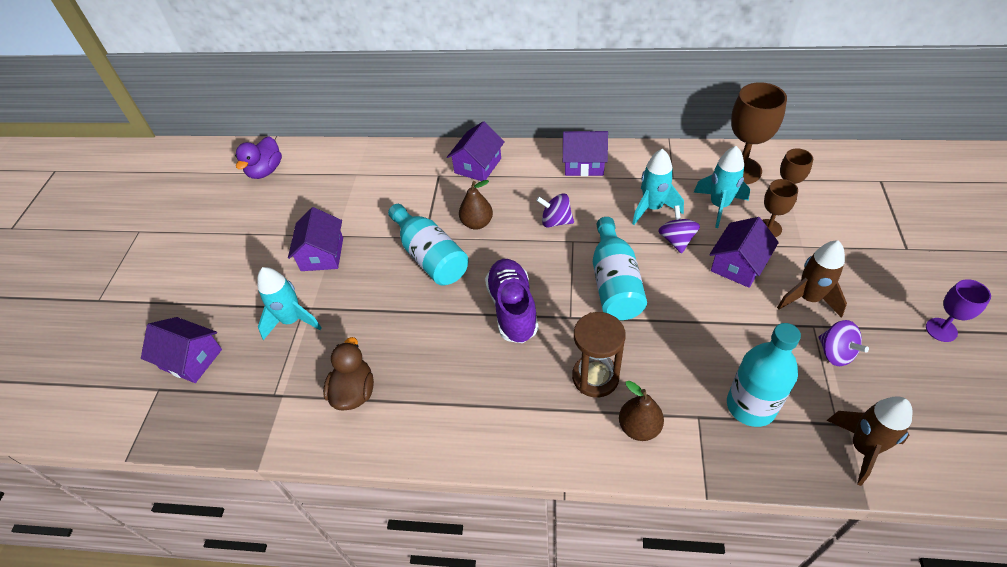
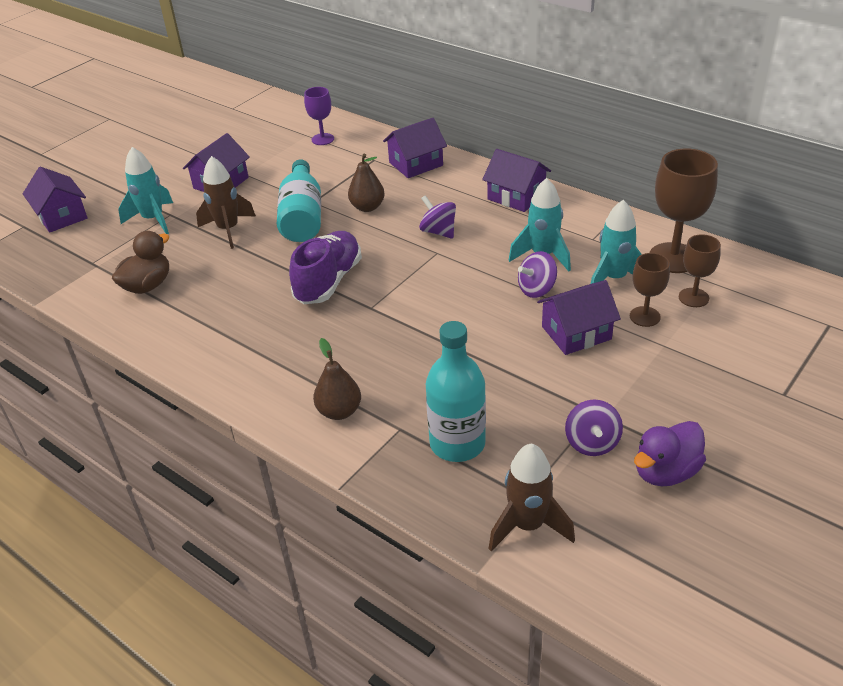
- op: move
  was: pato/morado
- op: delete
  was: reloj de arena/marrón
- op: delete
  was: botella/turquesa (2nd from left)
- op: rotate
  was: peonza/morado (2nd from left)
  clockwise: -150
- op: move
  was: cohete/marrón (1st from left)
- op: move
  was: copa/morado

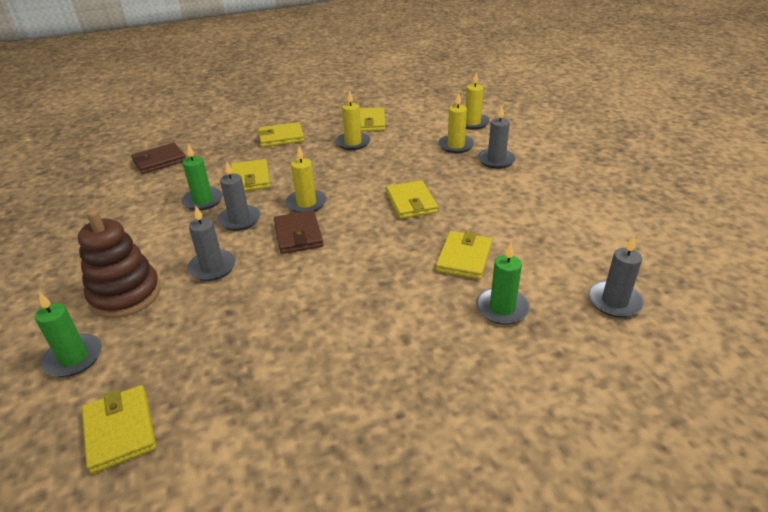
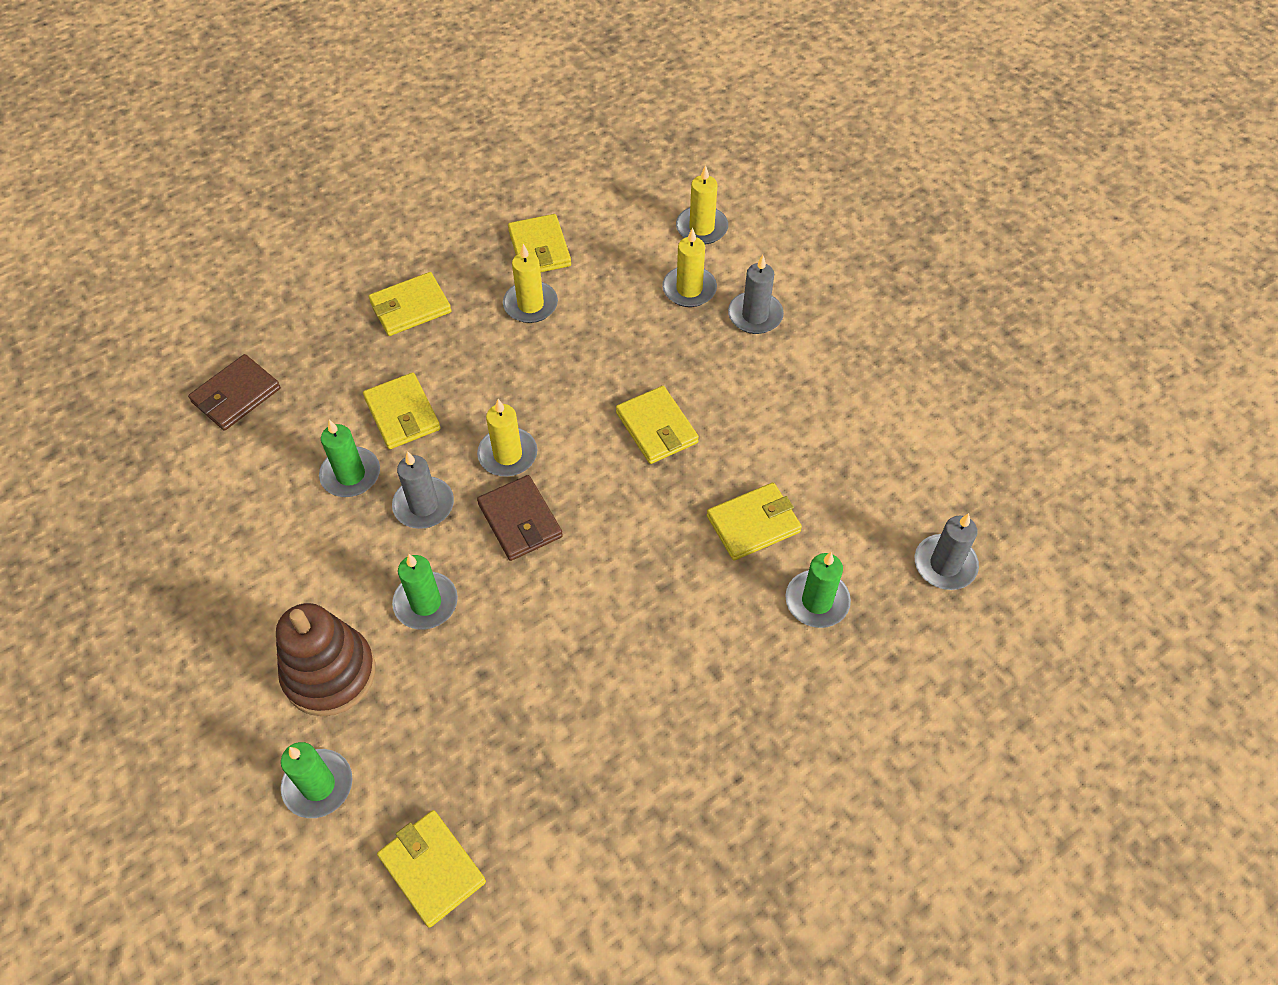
- op: recolor
  was: vela/gris (1st from left)
  now: vela/verde (3rd from left)
- op: rotate
  was: cartera/amarillo (6th from left)
  clockwise: 60

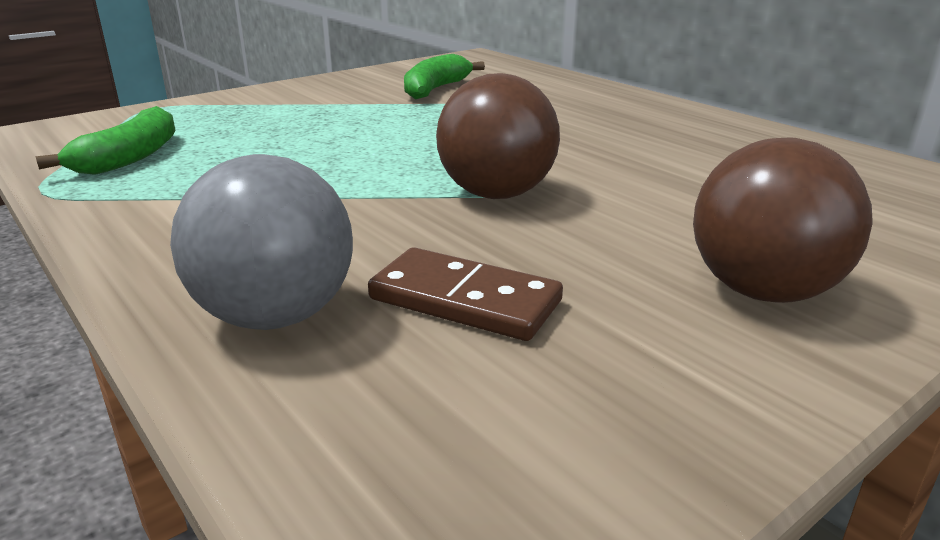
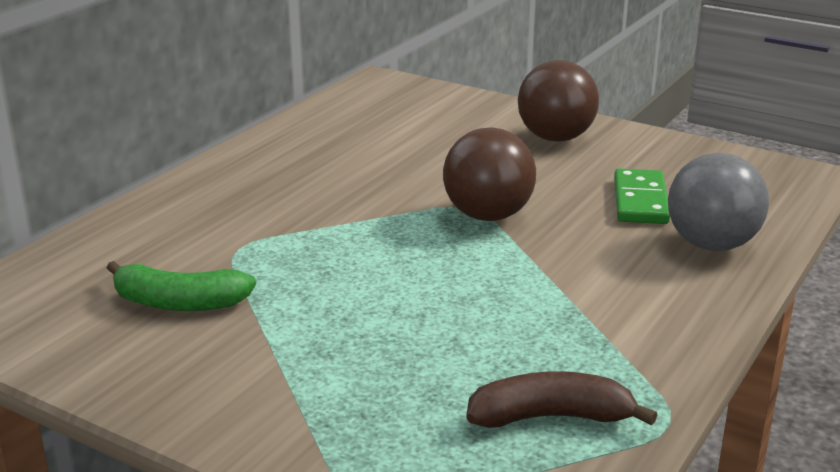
- op: recolor
  was: plátano/verde (1st from left)
  now: plátano/marrón
- op: recolor
  was: ficha de dominó/marrón
  now: ficha de dominó/verde

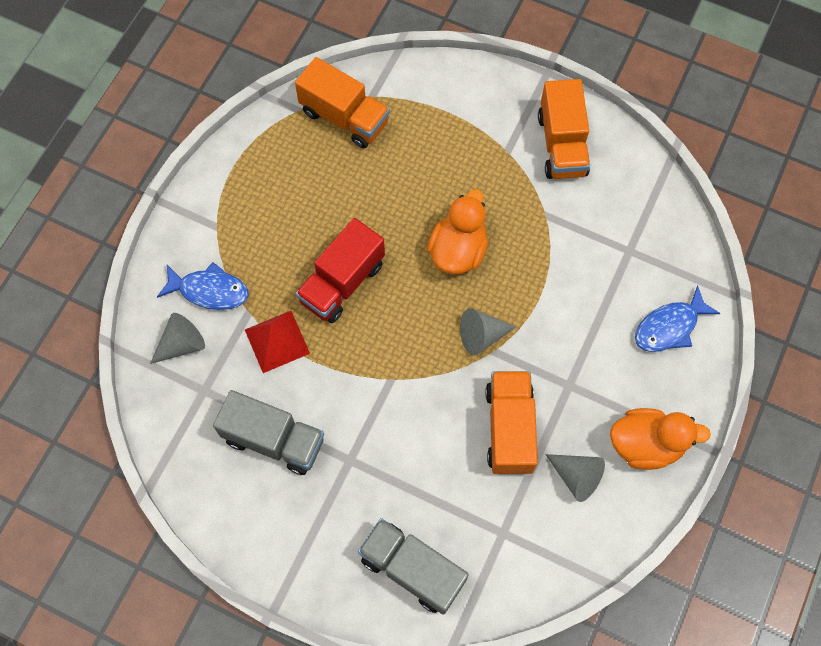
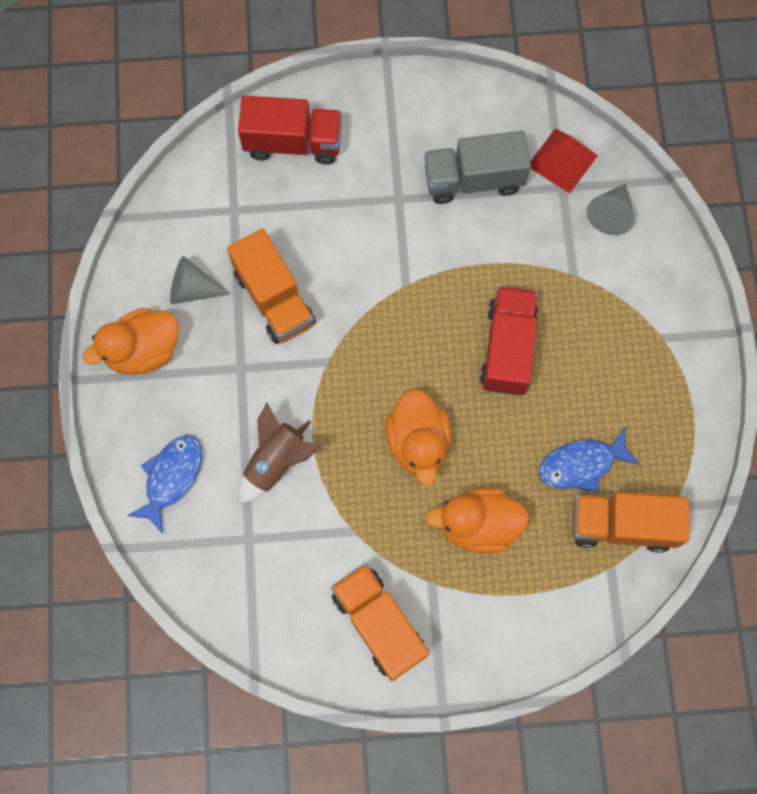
- op: move
  was: pez/azul (1st from left in the first image)
  now: pez/azul (2nd from left)
- op: move
  was: pirámide/rojo
- op: recolor
  was: camión/gris (2nd from left)
  now: camión/rojo (1st from left)
- op: delete
  was: cono/gris (2nd from left)
- op: insert
  now: cohete/marrón
- op: insert
  now: pato/naranja (3rd from left)

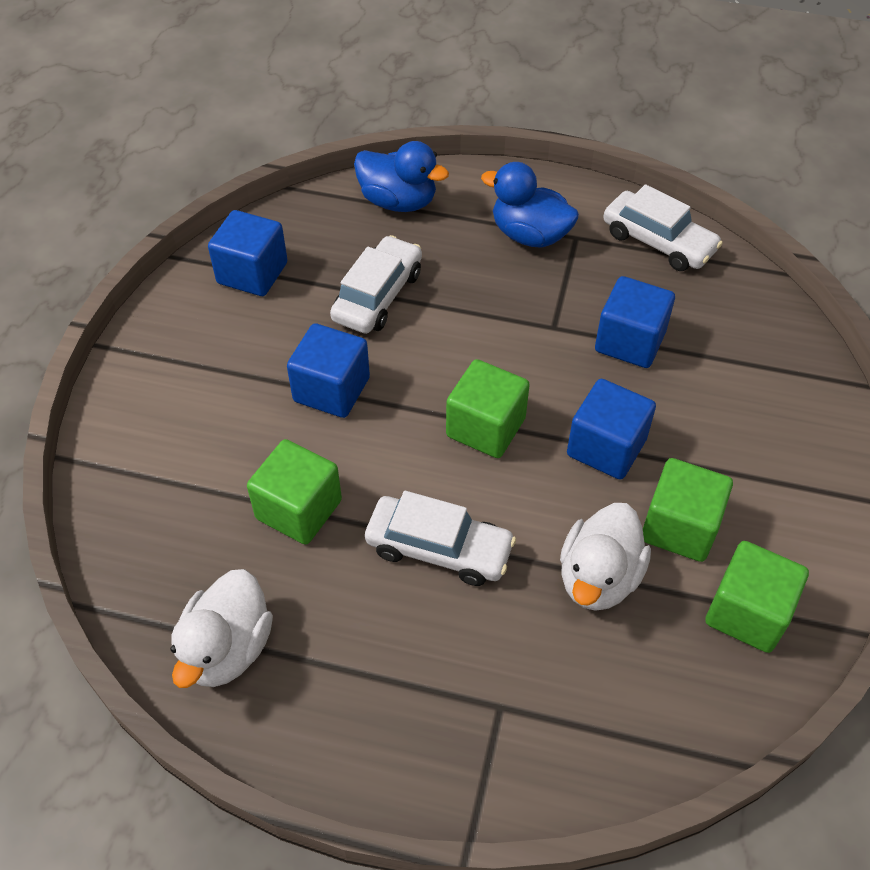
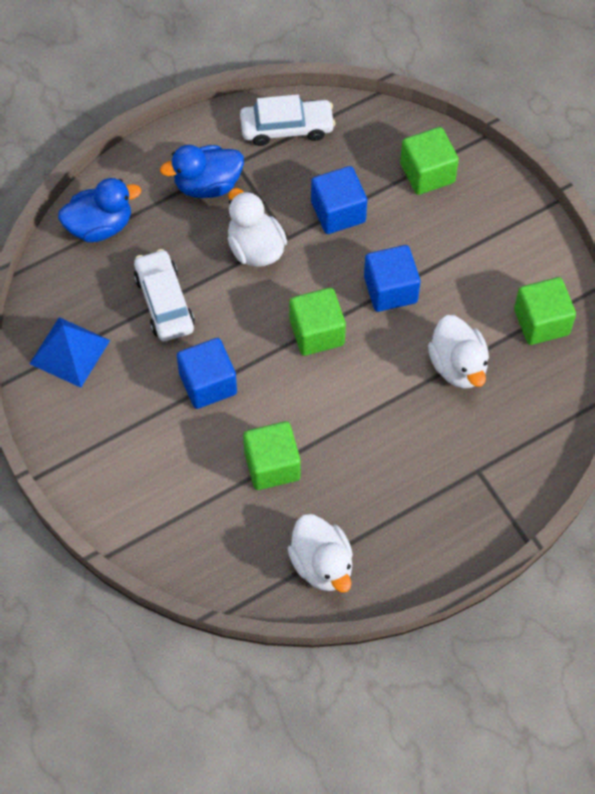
- op: replace
  was: cubo/azul (1st from left)
  now: pirámide/azul
- op: delete
  was: coche/blanco (2nd from left)
- op: move
  was: cubo/verde (3rd from left)
- op: insert
  now: pato/blanco (1st from left)

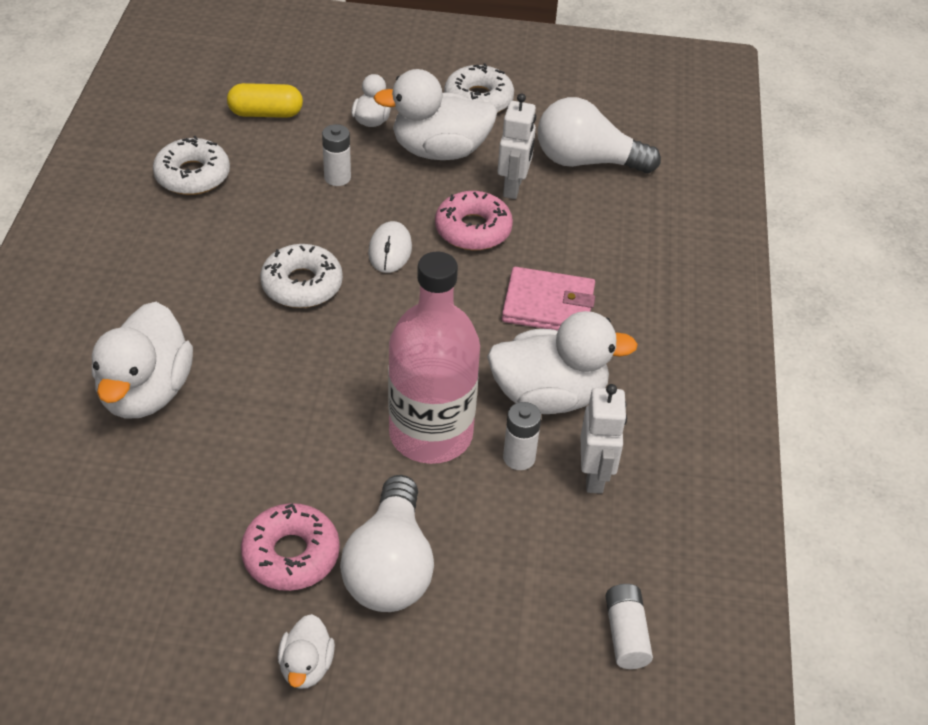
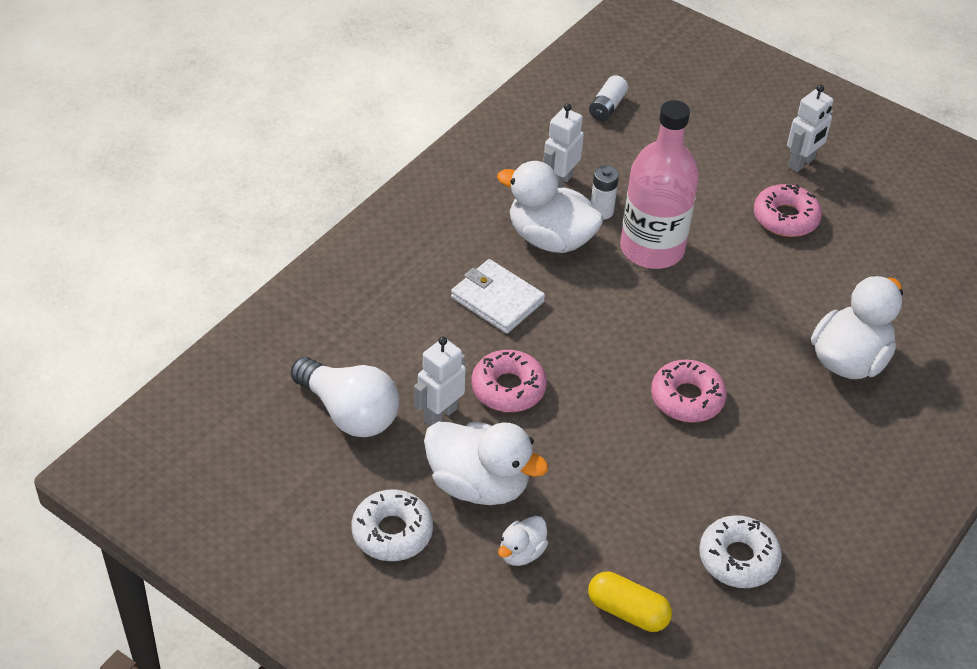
- op: recolor
  was: rosquilla/blanco (2nd from left)
  now: rosquilla/rosa (2nd from left)
- op: replace
  was: pato/blanco (2nd from left)
  now: robot/blanco (3rd from left)
- op: delete
  was: pila/blanco (1st from left)
- op: delete
  was: bombilla/blanco (1st from left)
- op: delete
  was: ratón/blanco
- op: recolor
  was: cartera/rosa
  now: cartera/blanco

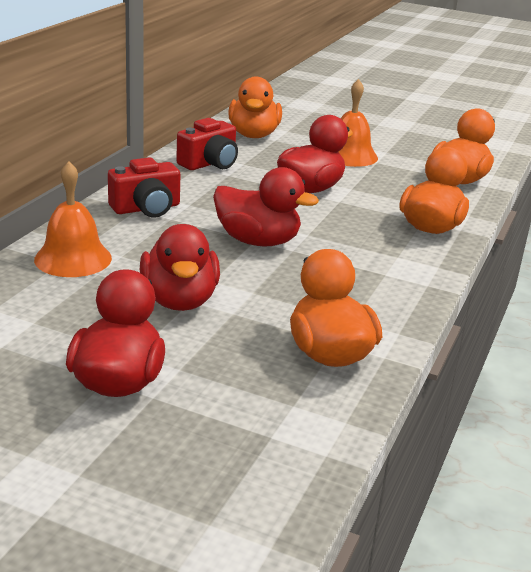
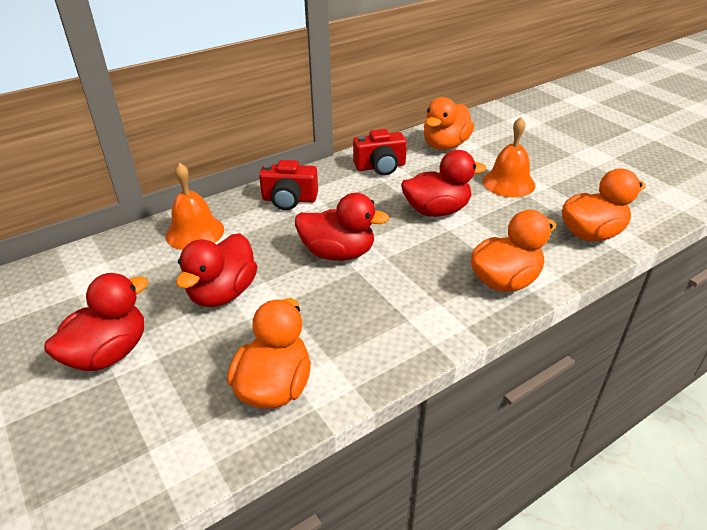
- op: rotate
  was: pato/rojo (3rd from left)
  clockwise: -45

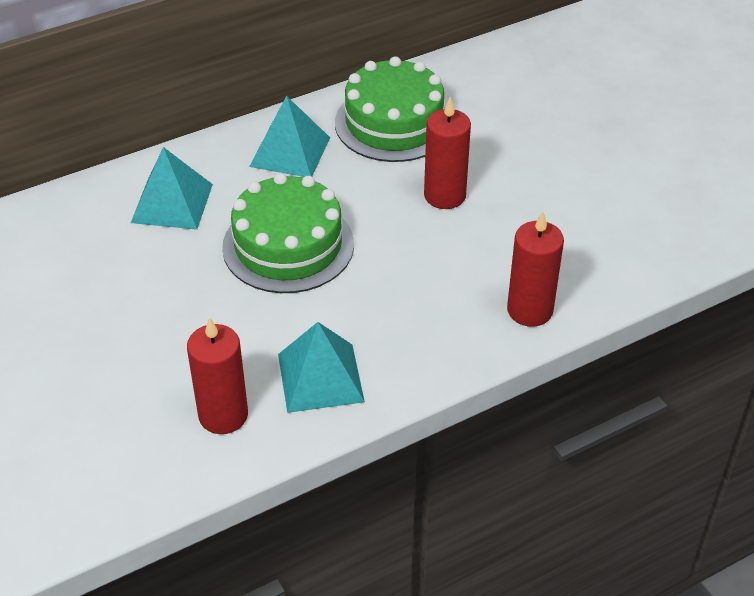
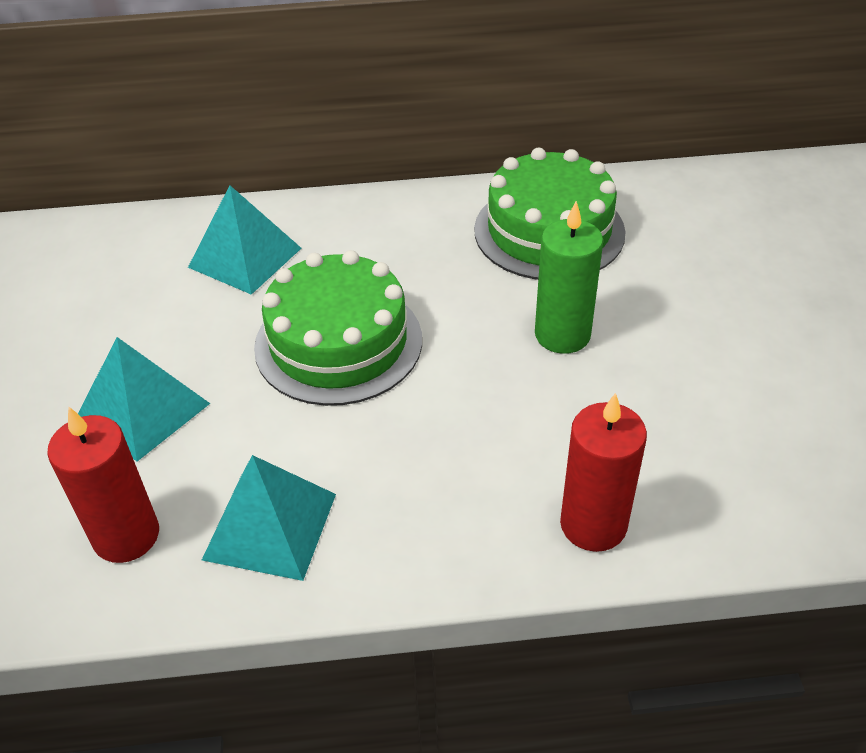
- op: move
  was: pirámide/turquesa (2nd from left in the first image)
  now: pirámide/turquesa (1st from left)
- op: recolor
  was: vela/rojo (2nd from left)
  now: vela/verde

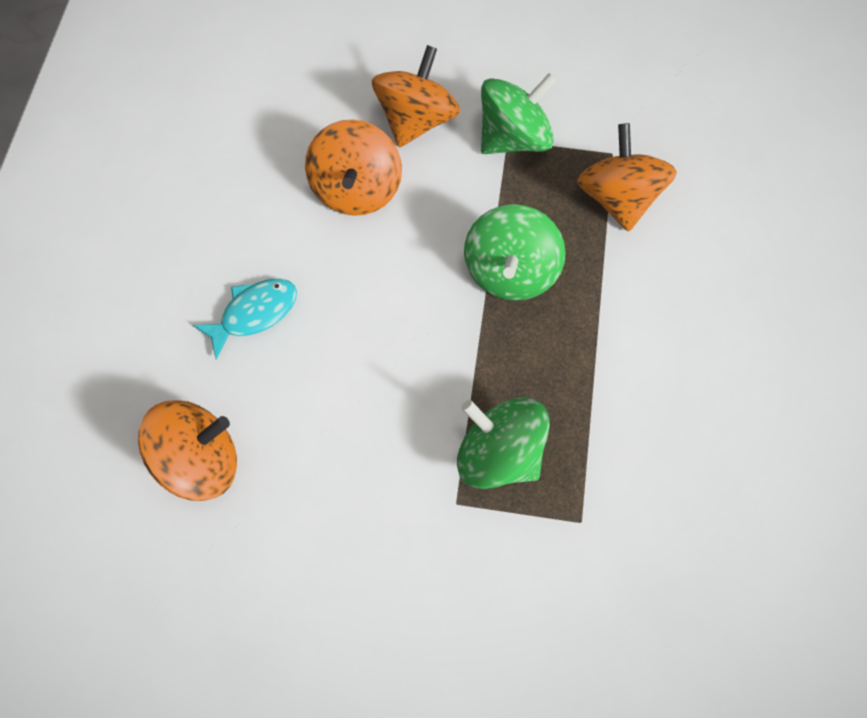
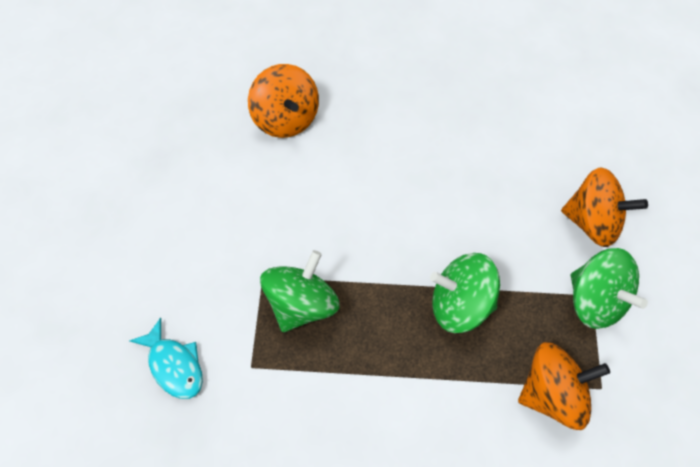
- op: move
  was: pez/turquesa
- op: delete
  was: peonza/naranja (2nd from left)

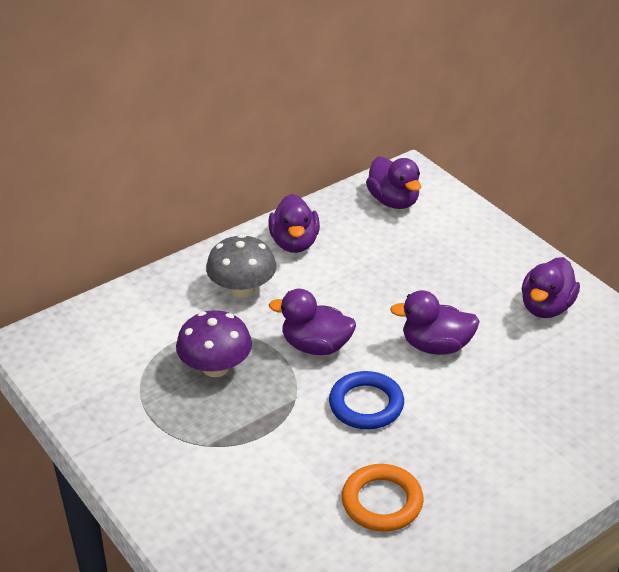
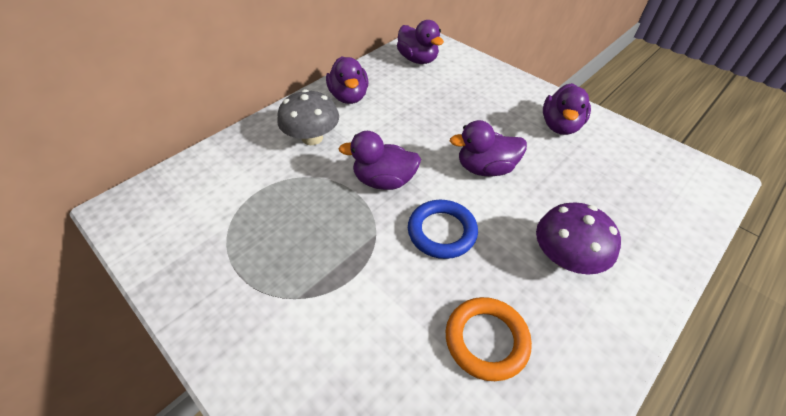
- op: move
  was: seta/morado

